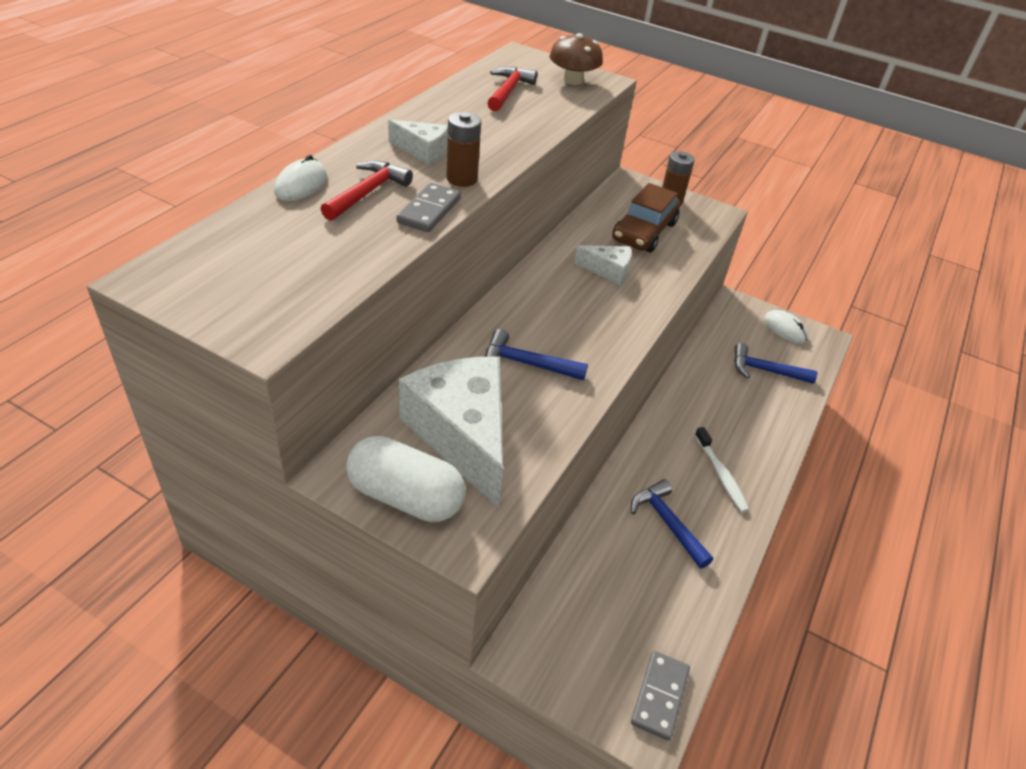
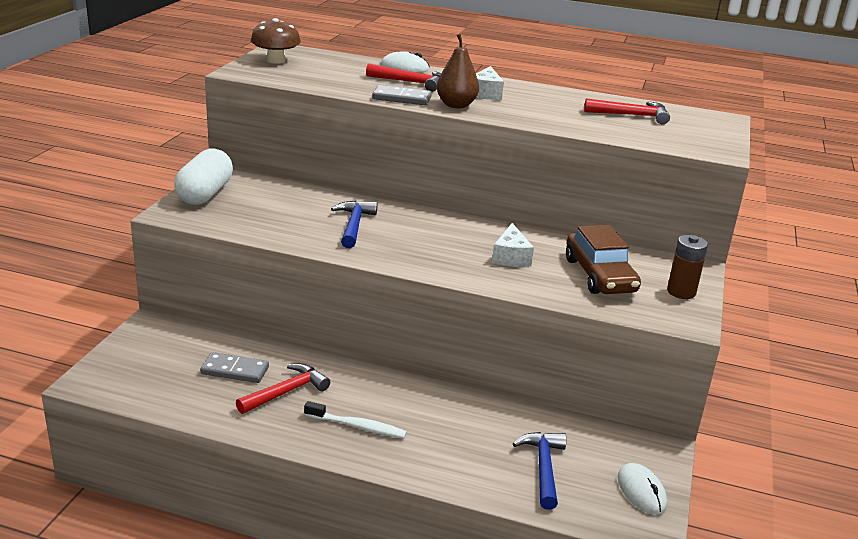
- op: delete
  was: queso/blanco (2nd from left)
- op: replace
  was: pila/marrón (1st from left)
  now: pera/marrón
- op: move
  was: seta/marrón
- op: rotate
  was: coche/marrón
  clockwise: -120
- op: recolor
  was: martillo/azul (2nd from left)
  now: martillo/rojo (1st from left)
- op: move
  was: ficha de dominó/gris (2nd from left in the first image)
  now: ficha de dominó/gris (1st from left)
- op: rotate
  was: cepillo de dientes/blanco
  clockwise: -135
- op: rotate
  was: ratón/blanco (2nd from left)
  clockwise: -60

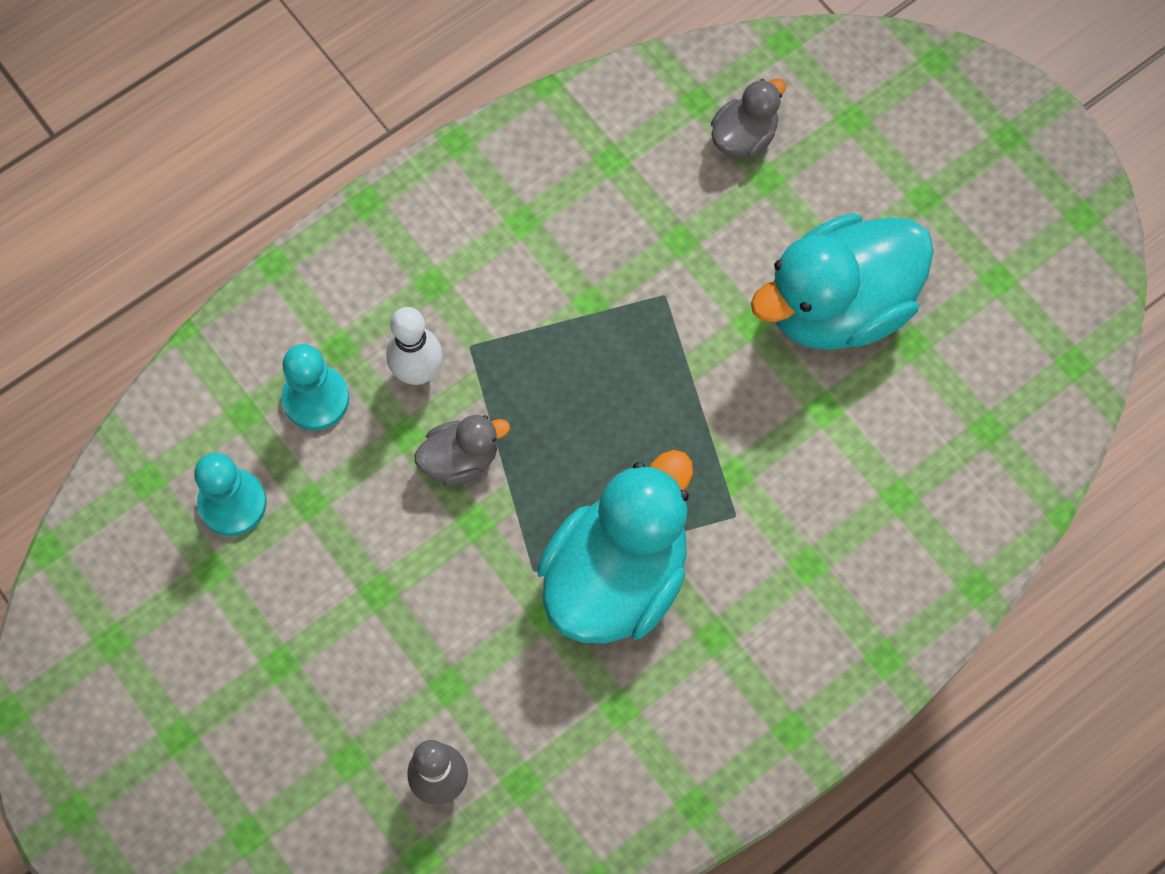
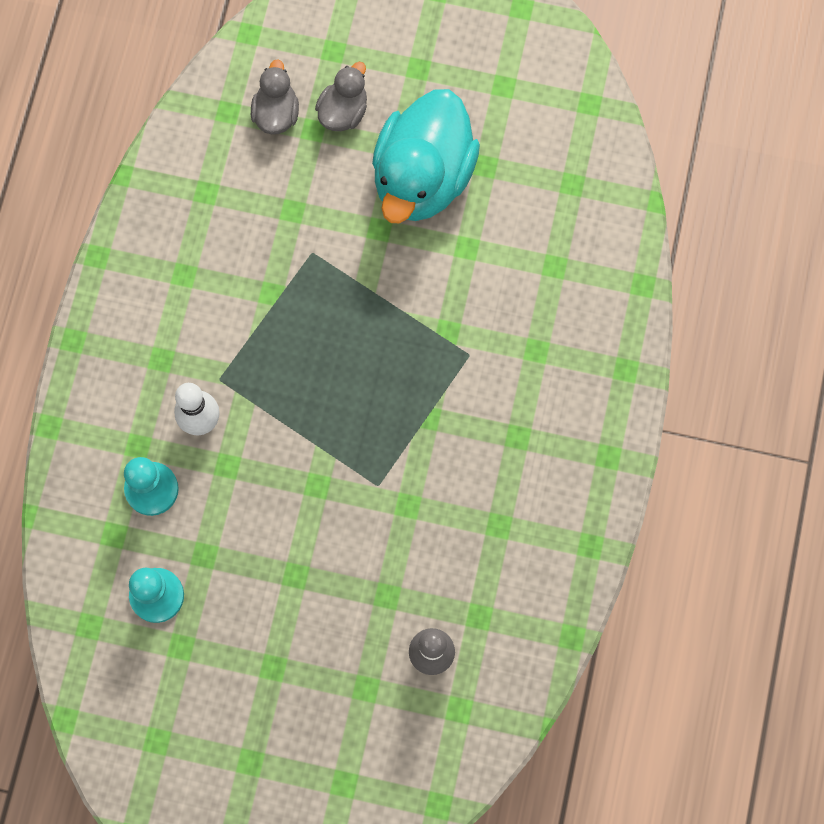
- op: move
  was: pato/gris (1st from left in the first image)
  now: pato/gris (2nd from left)
- op: delete
  was: pato/turquesa (1st from left)

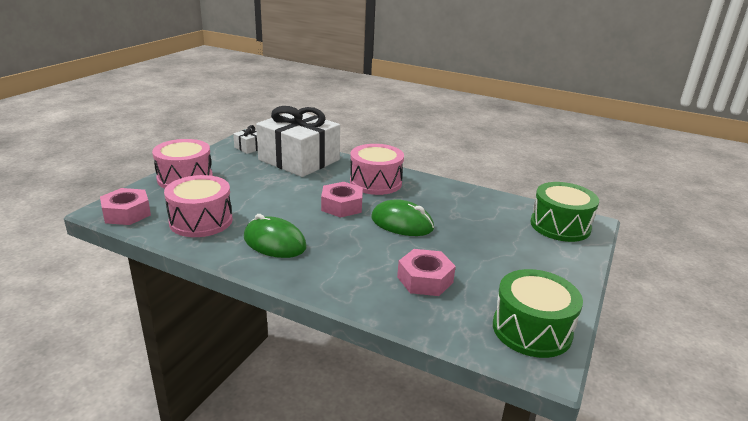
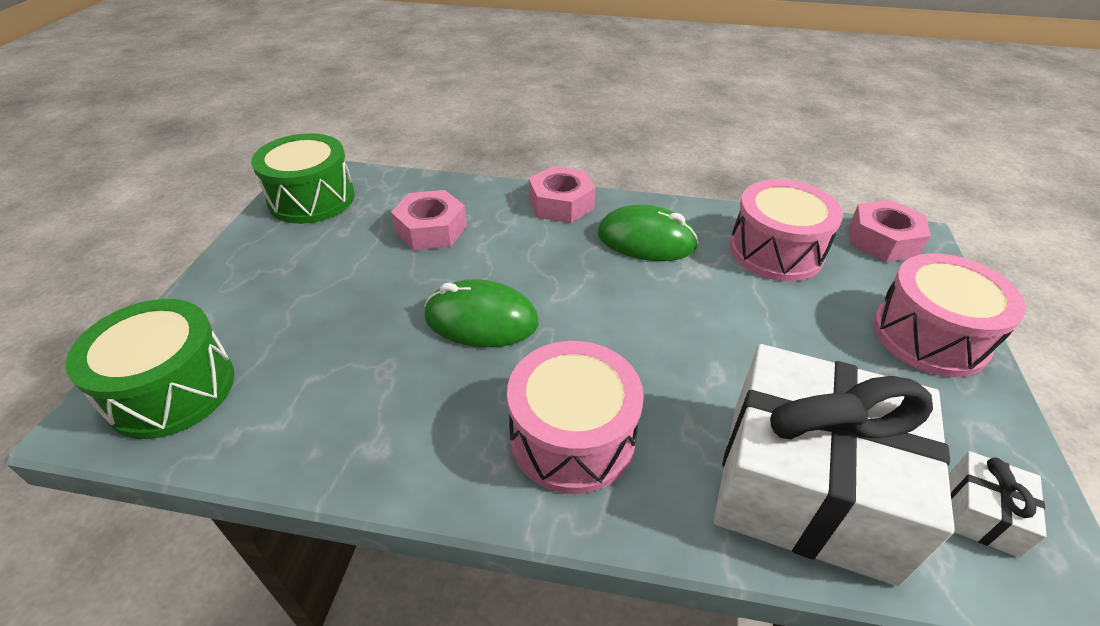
- op: move
  was: tuerca/rosa (2nd from left)

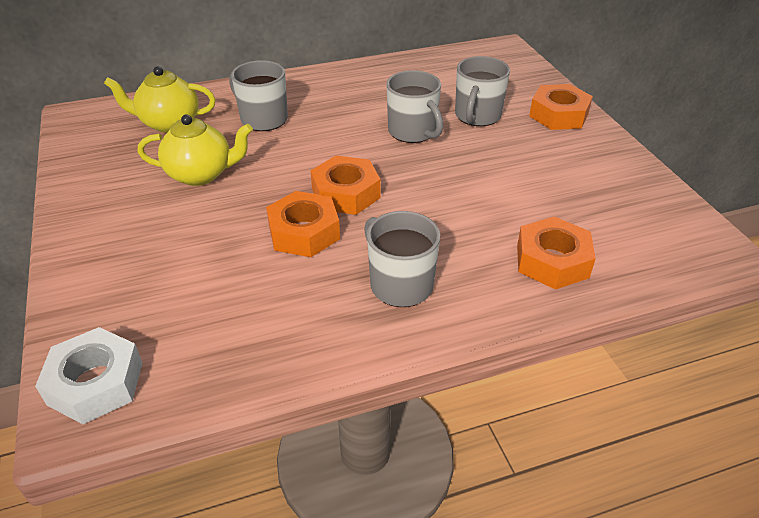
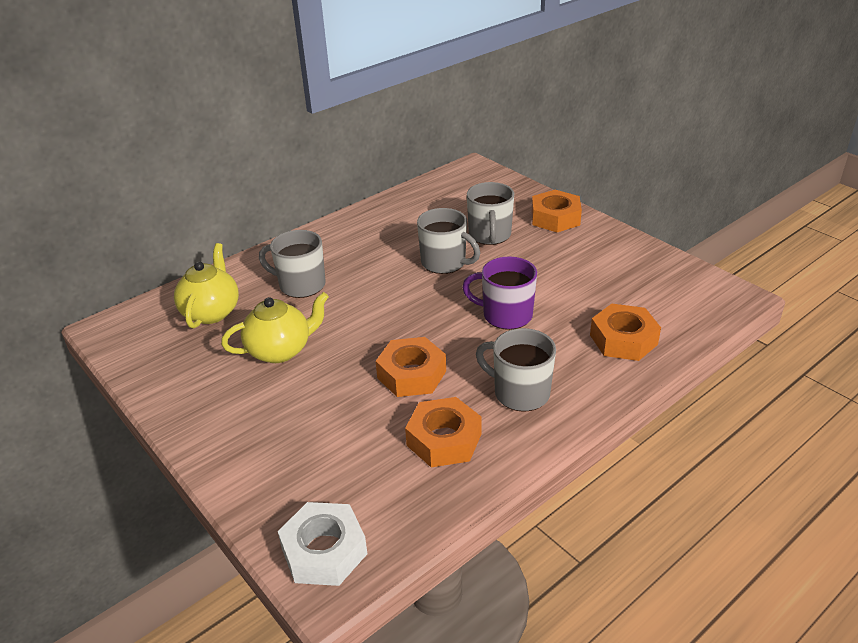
- op: rotate
  was: tetera/amarillo (1st from left)
  clockwise: 120
- op: move
  was: tuerca/naranja (2nd from left)
- op: insert
  now: taza/morado

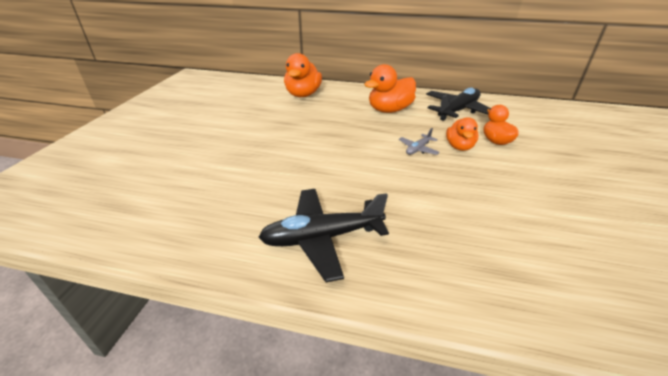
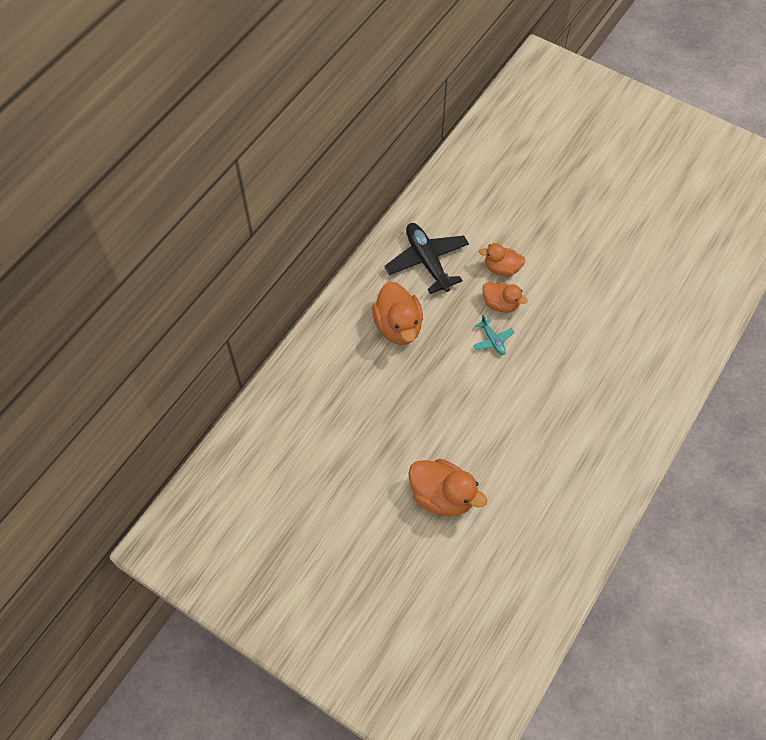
- op: delete
  was: avión/negro (1st from left)
- op: move
  was: pato/naranja (1st from left in the first image)
  now: pato/naranja (2nd from left)
- op: recolor
  was: avión/gris
  now: avión/turquesa

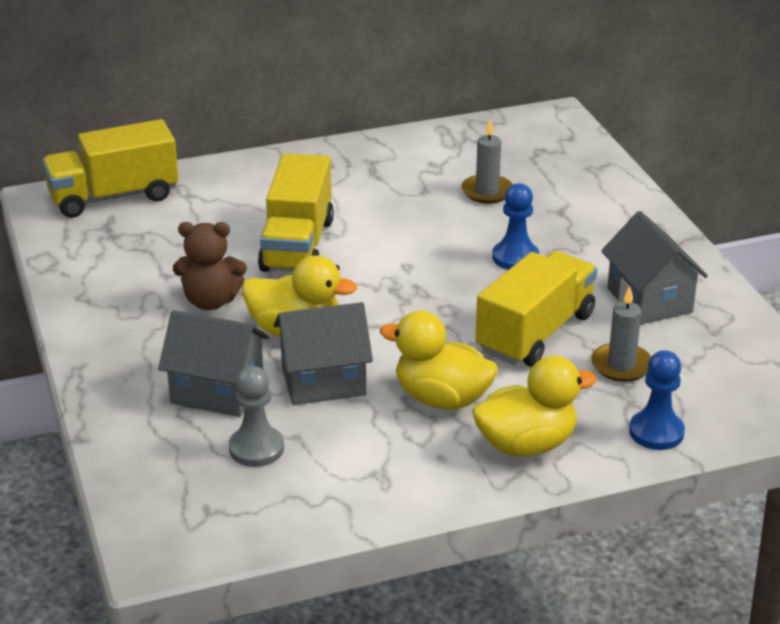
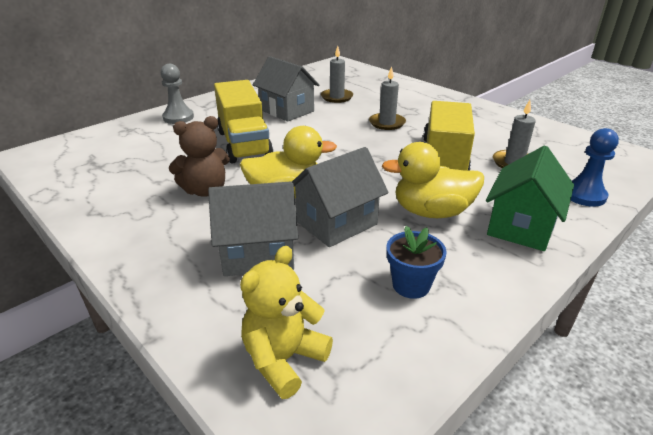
- op: delete
  was: camión/amarillo (1st from left)
- op: move
  was: peón/gris
- op: replace
  was: pato/amarillo (3rd from left)
  now: casa/verde
- op: replace
  was: peón/azul (1st from left)
  now: vela/gris (2nd from left)
- op: move
  was: casa/gris (3rd from left in the first image)
  now: casa/gris (2nd from left)
- op: insert
  now: osito/amarillo
- op: insert
  now: maceta/azul

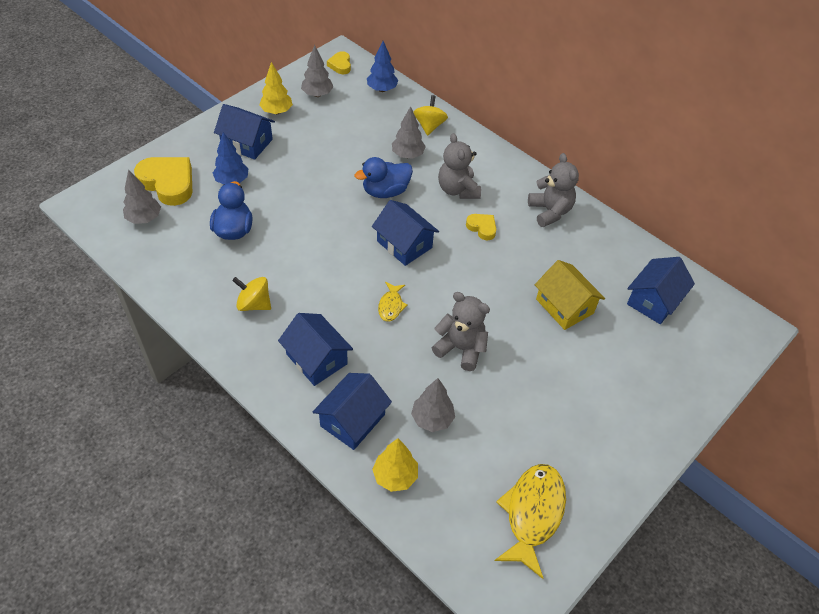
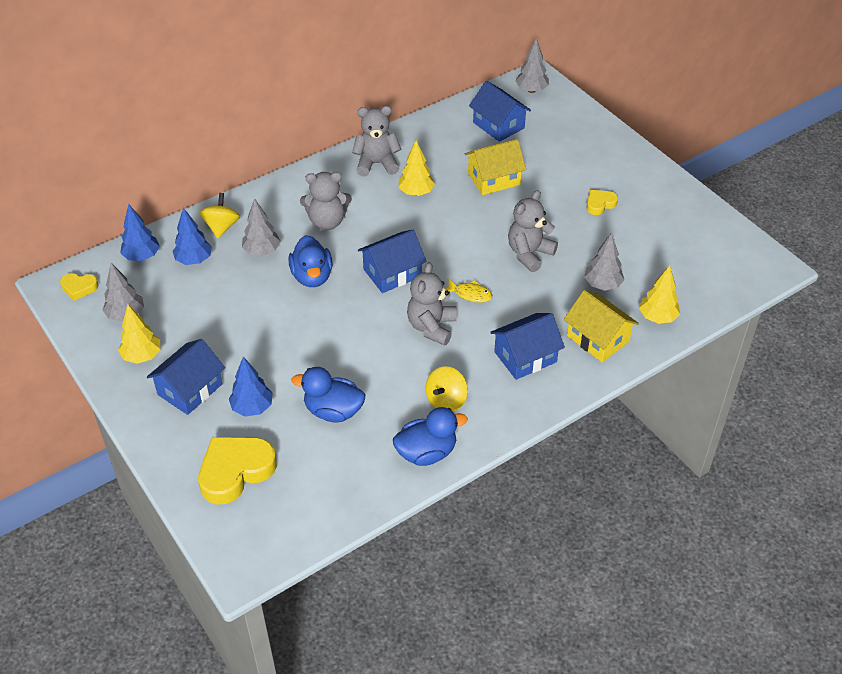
- op: move
  was: árbol/gris (1st from left in the first image)
  now: árbol/gris (3rd from left)
- op: recolor
  was: casa/azul (3rd from left)
  now: casa/amarillo (2nd from left)
- op: rotate
  was: peonza/amarillo (2nd from left in the first image)
  clockwise: 75
- op: move
  was: corazón/amarillo (3rd from left)
- op: delete
  was: pez/amarillo (2nd from left)
- op: insert
  now: árbol/azul (2nd from left)
- op: insert
  now: pato/azul (3rd from left)
- op: insert
  now: árbol/amarillo (2nd from left)
- op: insert
  now: osito/gris (3rd from left)

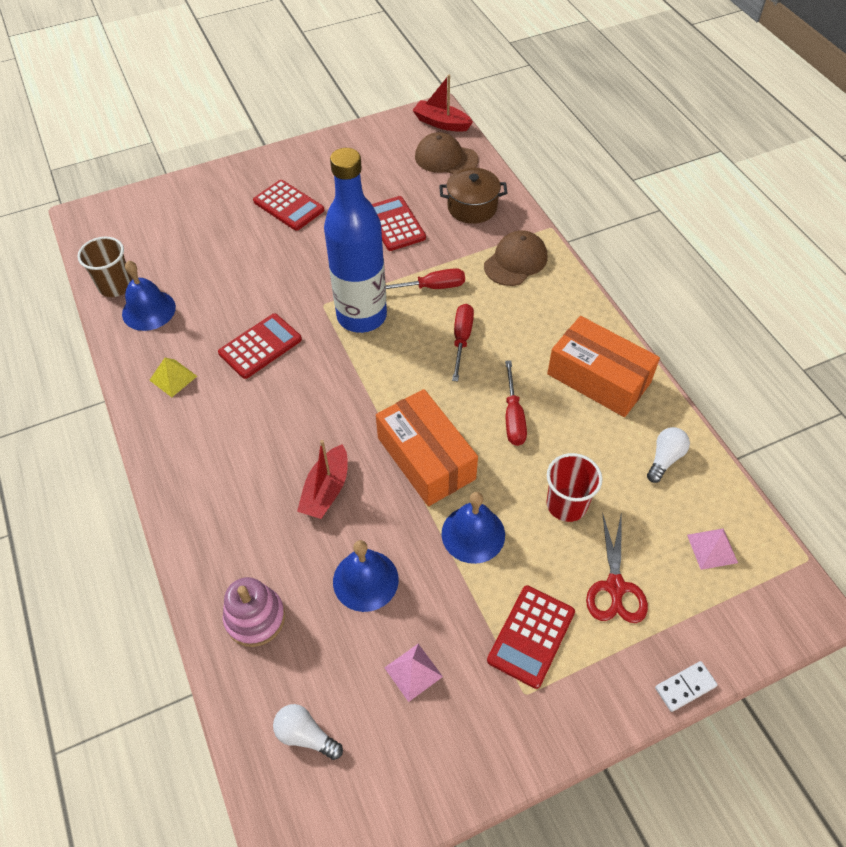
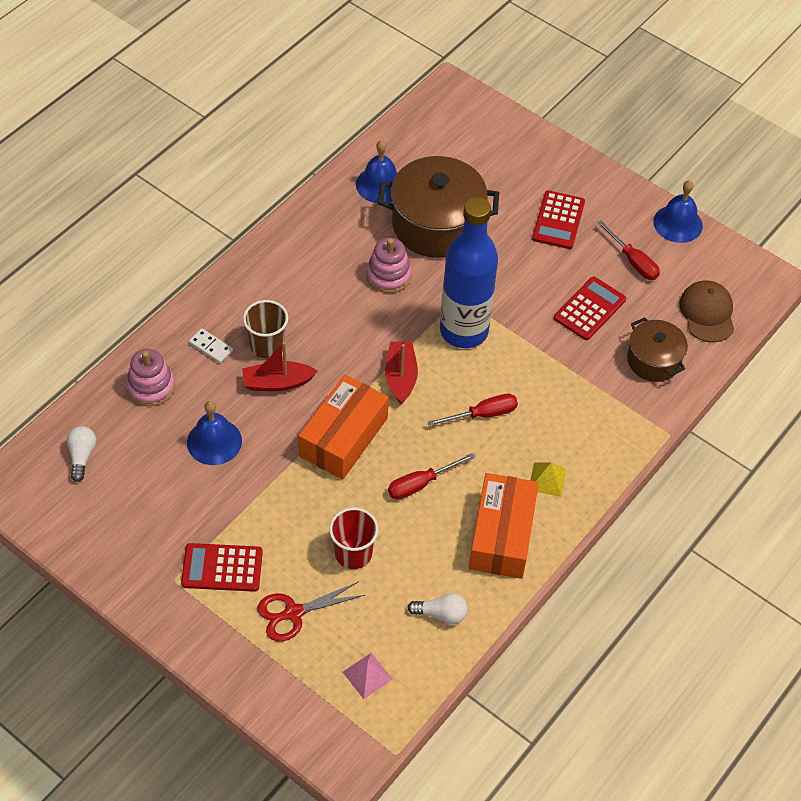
- op: move
  was: vaso/marrón
- op: move
  was: pirámide/amarillo
- op: replace
  was: calculadora/rojo (1st from left)
  now: juguete apilable/rosa (2nd from left)
- op: delete
  was: pirámide/rosa (1st from left)
- op: move
  was: destornillador/rojo (1st from left in the first image)
  now: destornillador/rojo (3rd from left)
- op: move
  was: barco/rojo (2nd from left)
- op: move
  was: campana/azul (3rd from left)
- op: delete
  was: gorra/marrón (2nd from left)
- op: move
  was: ficha de dominó/blanco
- op: insert
  now: olla/marrón (1st from left)

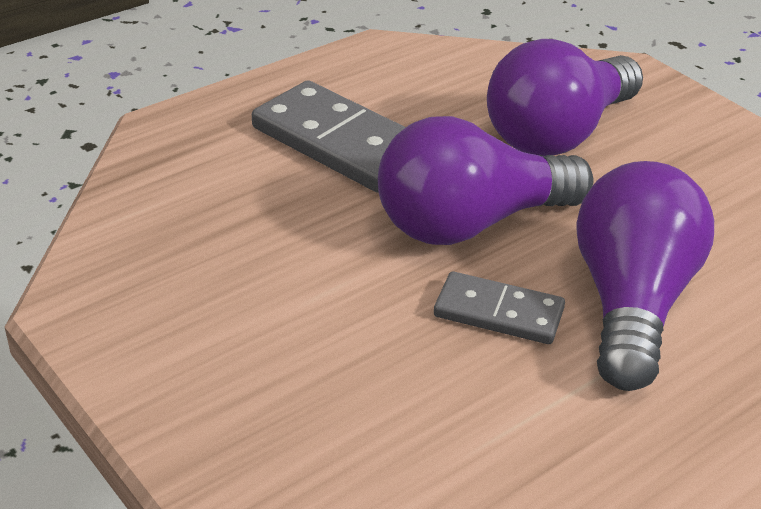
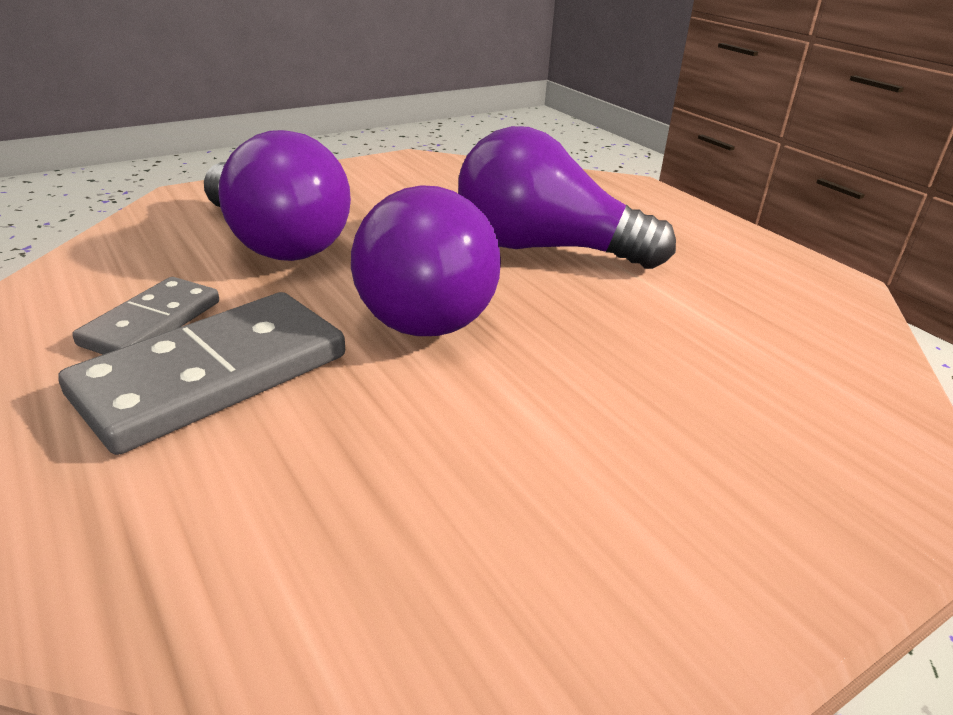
- op: move
  was: ficha de dominó/gris (2nd from left in the first image)
  now: ficha de dominó/gris (1st from left)

